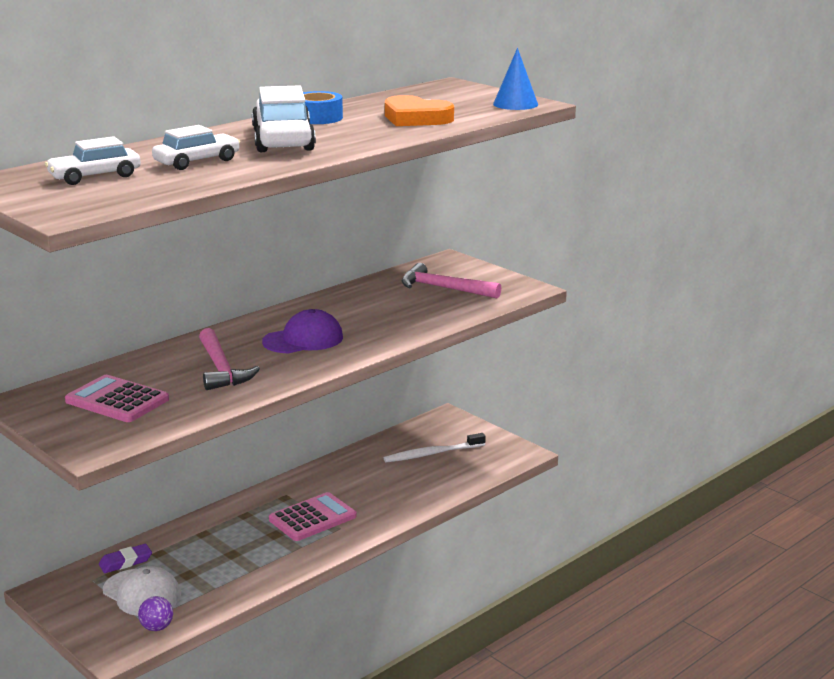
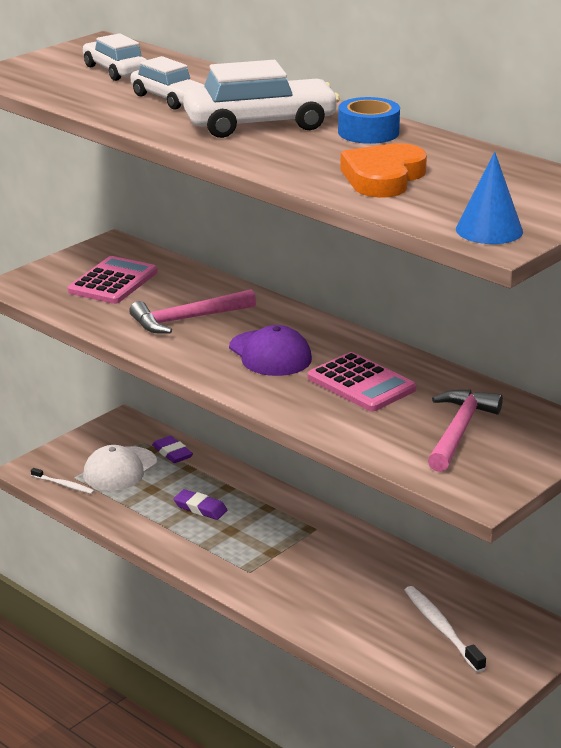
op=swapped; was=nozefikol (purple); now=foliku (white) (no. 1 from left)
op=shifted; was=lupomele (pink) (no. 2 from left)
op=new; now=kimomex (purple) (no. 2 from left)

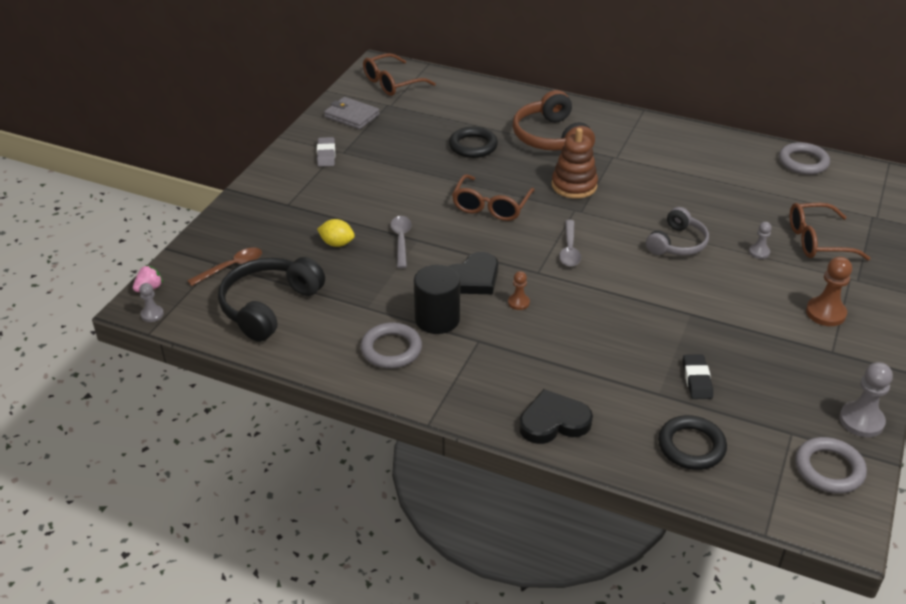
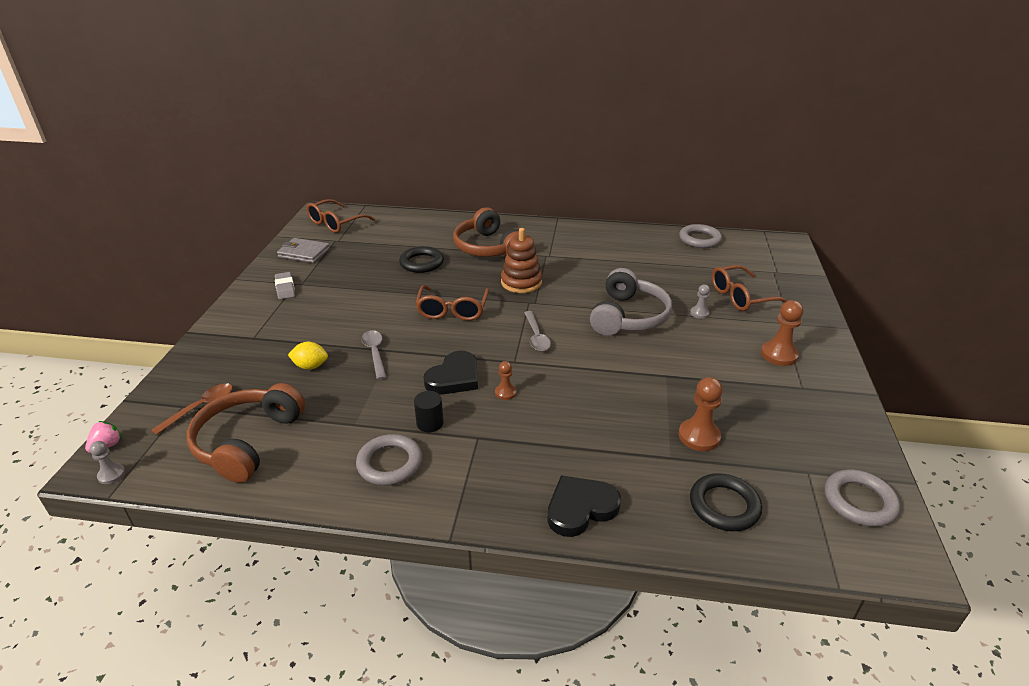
op=repainted; was=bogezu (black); now=bogezu (brown) (no. 1 from left)
op=scaled; was=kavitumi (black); ratio=0.59
op=scaled; was=bogezu (grey); ratio=1.53
op=swapped; was=kimomex (black); now=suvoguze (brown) (no. 2 from left)
op=gone; was=suvoguze (grey) (no. 3 from left)

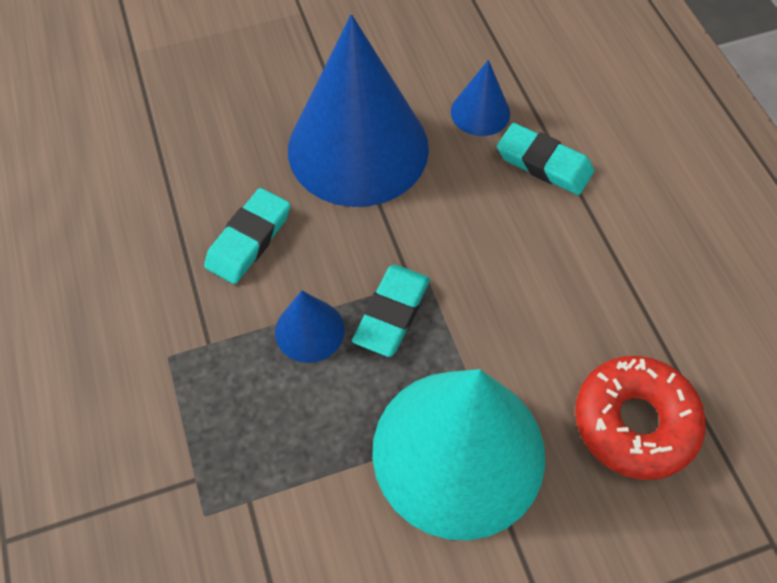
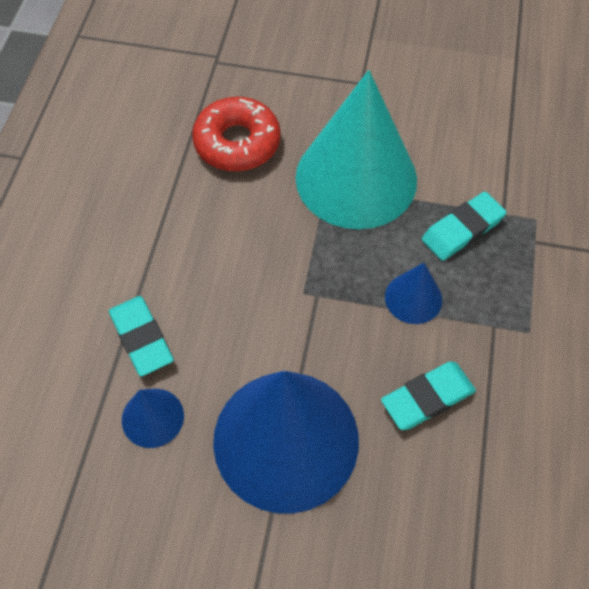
op=shifted; was=kimomex (turquoise) (no. 2 from left in the first image); now=kimomex (turquoise) (no. 3 from left)

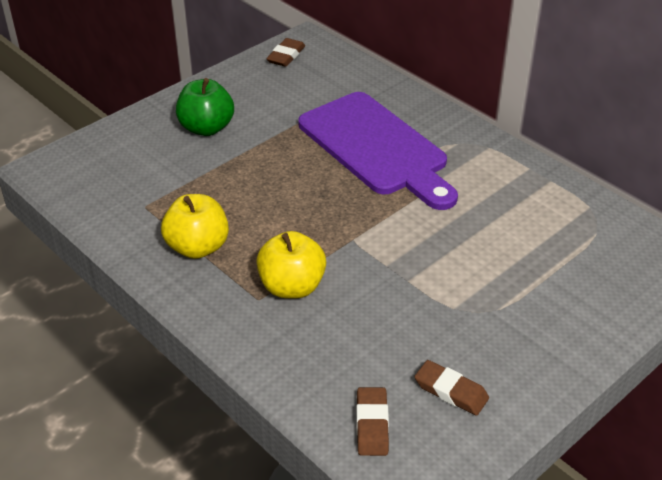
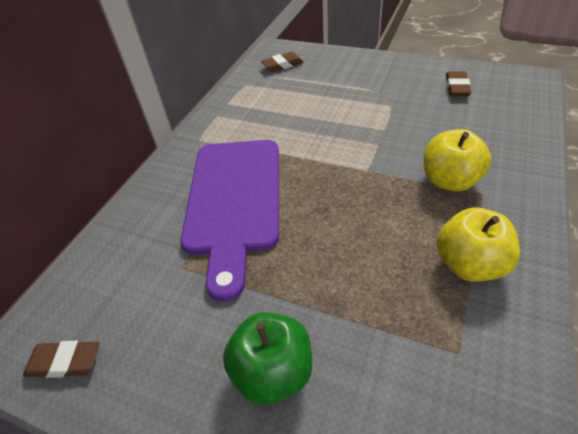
op=rotated; was=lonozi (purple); clockwise=150
op=shifted; was=kimomex (brown) (no. 2 from left)

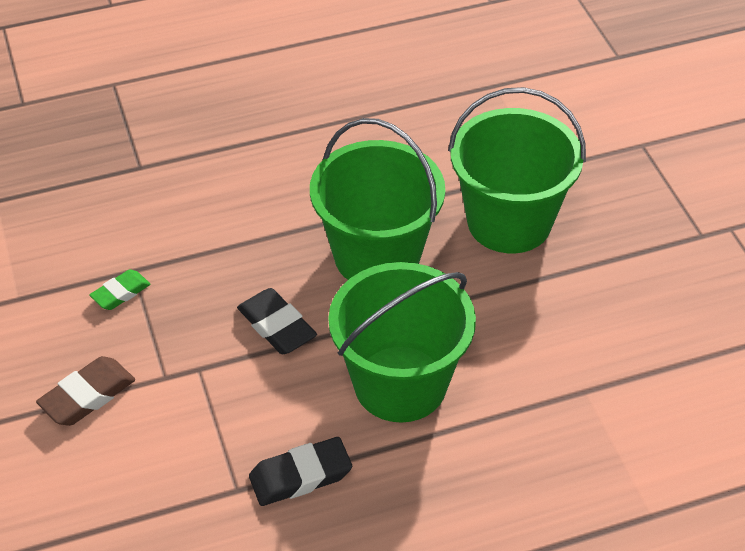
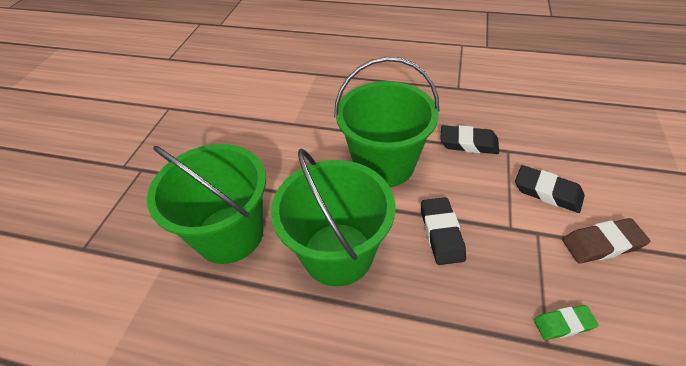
op=new; now=kimomex (black) (no. 3 from left)

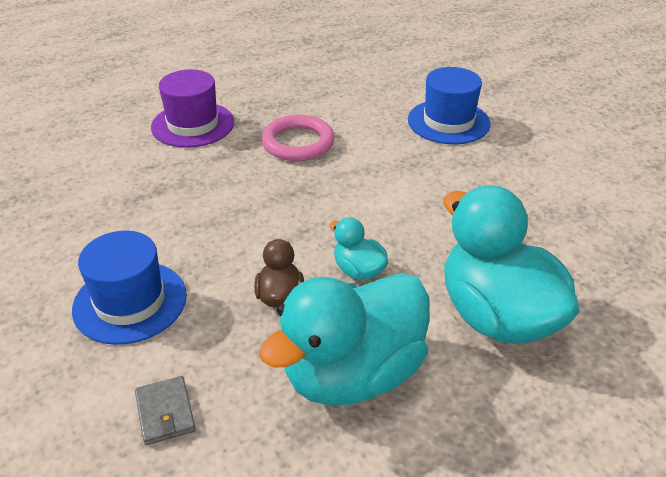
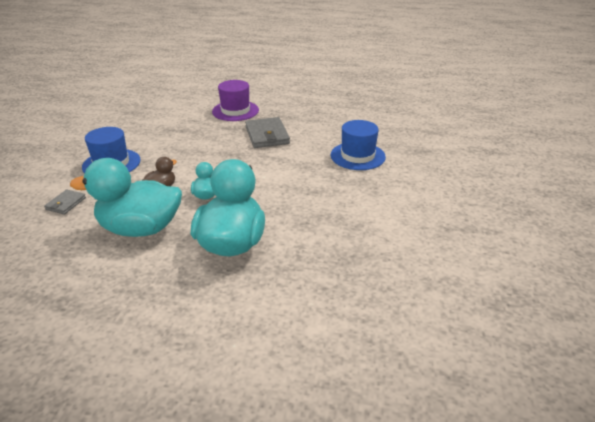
op=swapped; was=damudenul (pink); now=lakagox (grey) (no. 2 from left)

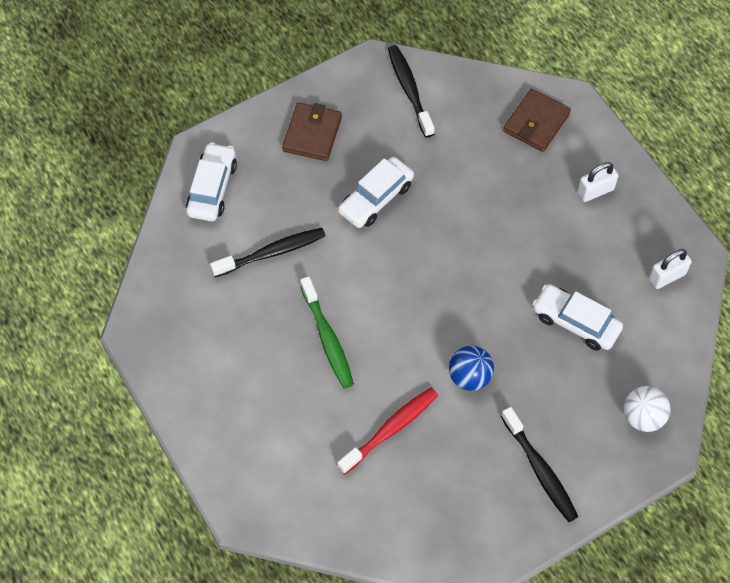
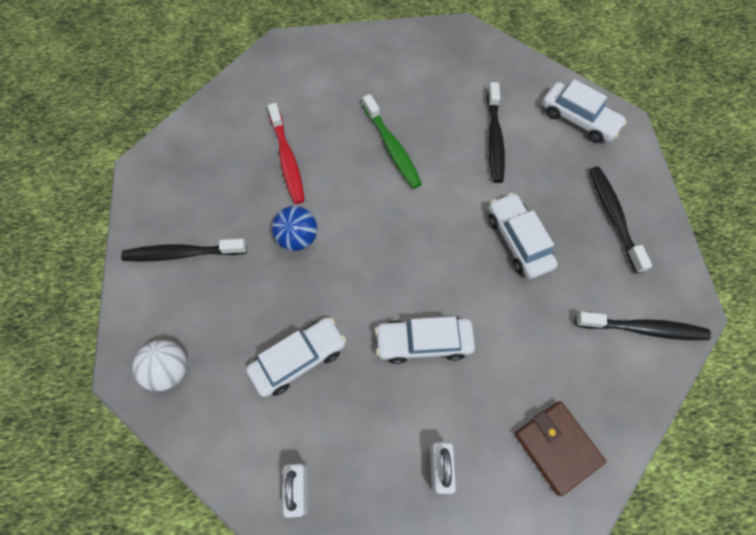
op=swapped; was=lakagox (brown) (no. 1 from left); now=foliku (black) (no. 3 from left)
op=rotated; was=foliku (green); clockwise=-120
op=new; now=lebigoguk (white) (no. 2 from left)

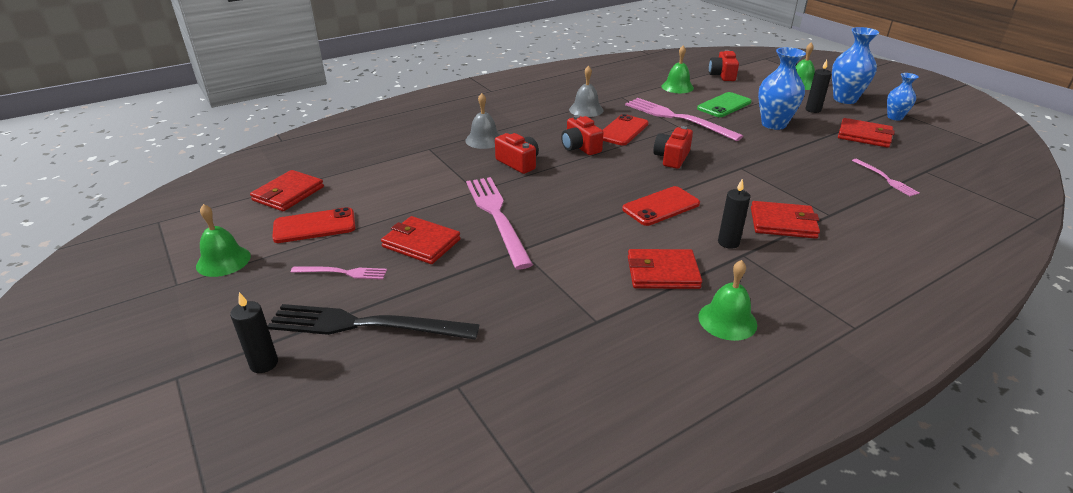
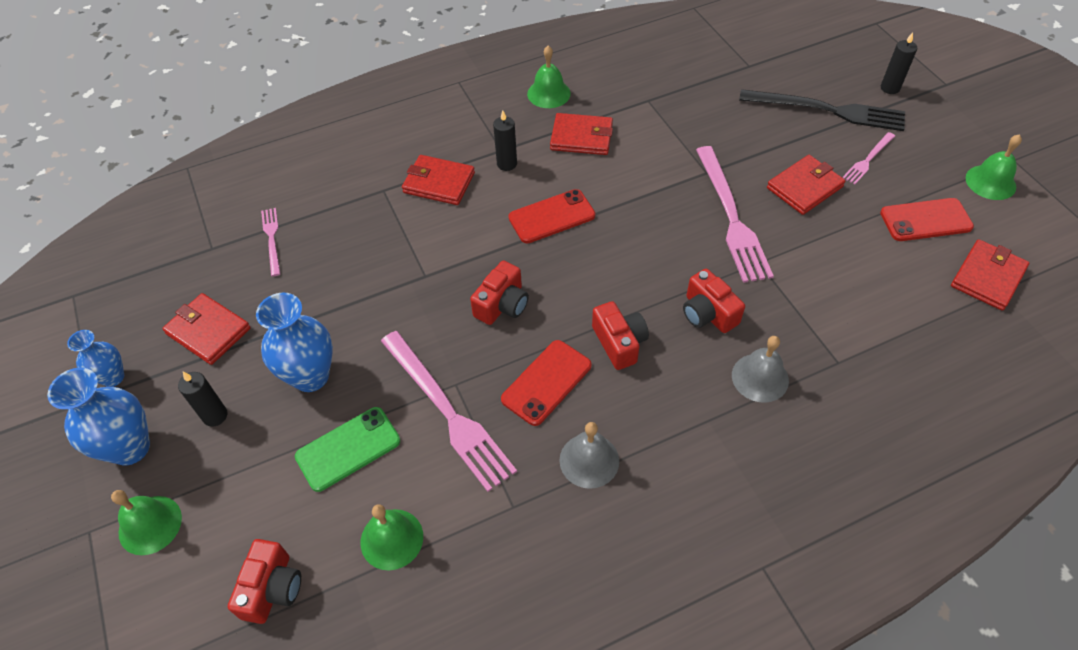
op=rotated; was=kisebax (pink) (no. 1 from left in the first image); clockwise=-60
op=rotated; was=lakagox (red) (no. 2 from left in the first image); clockwise=-75

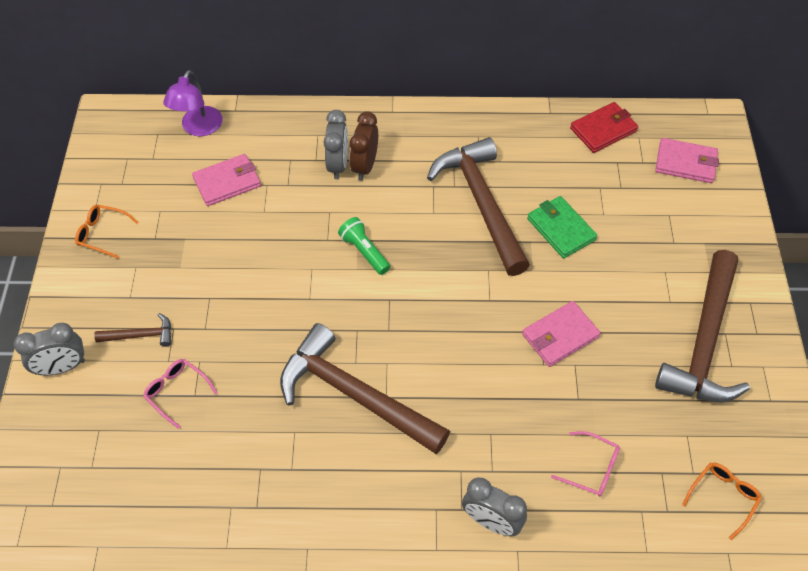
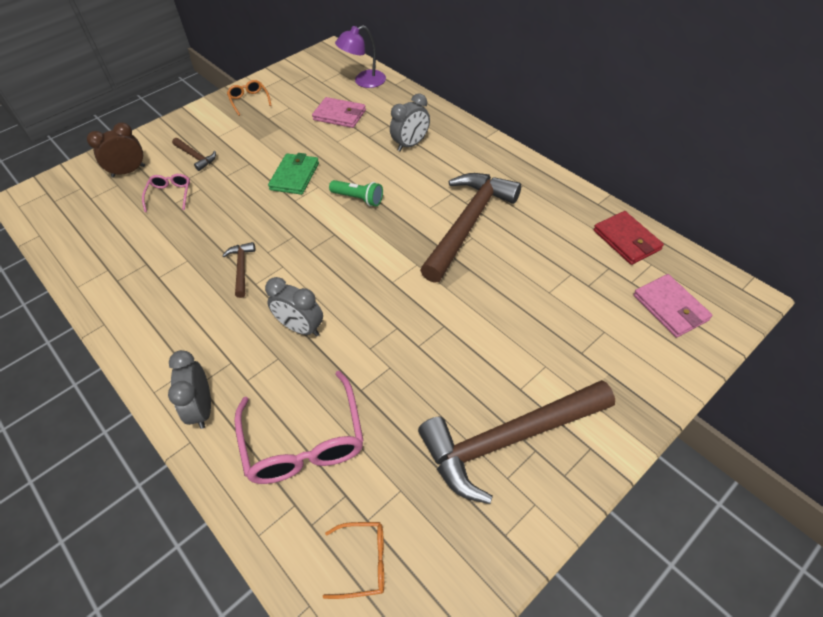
op=shifted; was=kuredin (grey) (no. 1 from left in the first image); now=kuredin (grey) (no. 2 from left)
op=scaled; was=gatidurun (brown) (no. 2 from left); ratio=0.43
op=rotated; was=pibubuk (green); clockwise=105
op=shifted; was=kuredin (brown)
op=gone; was=lakagox (pink) (no. 2 from left)
op=shifted; was=lakagox (green)
op=scaled; was=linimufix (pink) (no. 2 from left); ratio=1.93
op=rotated; was=lakagox (red); clockwise=45

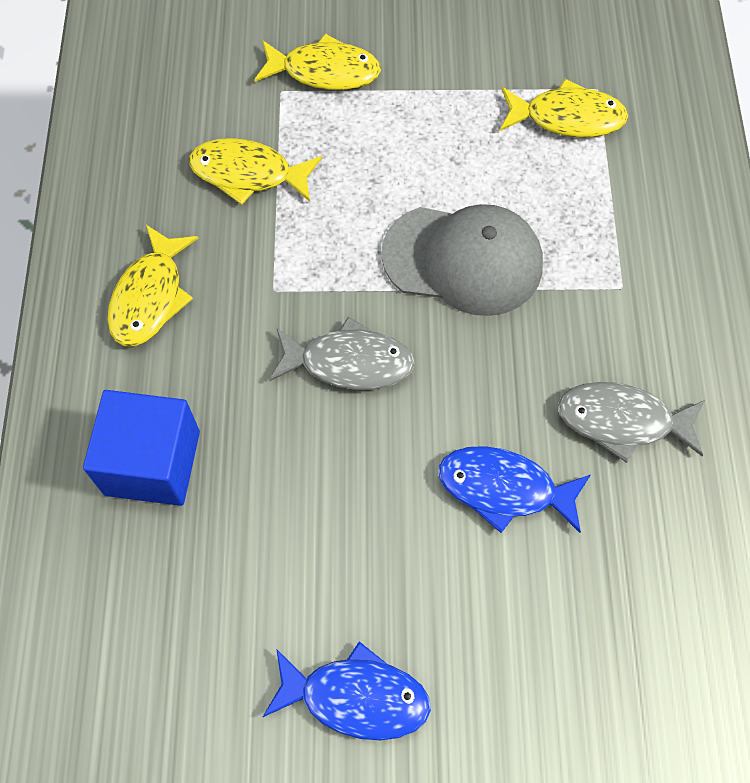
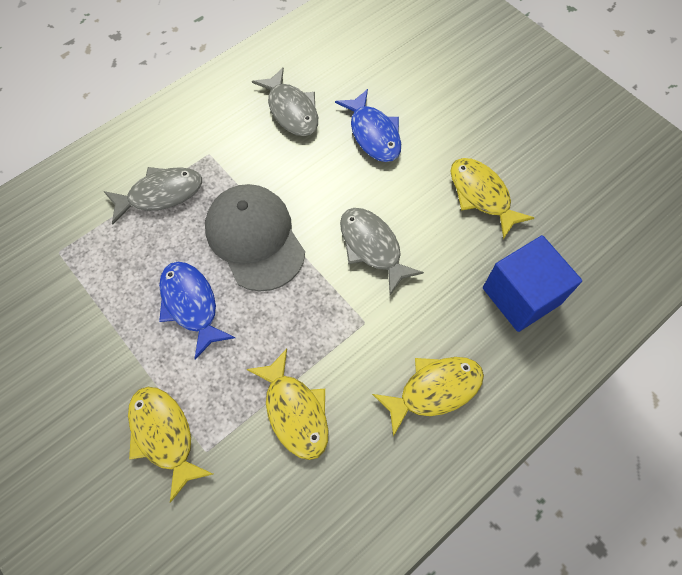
op=shifted; was=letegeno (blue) (no. 1 from left)
op=shifted; was=letegeno (yellow) (no. 4 from left)
op=new; now=letegeno (grey) (no. 1 from left)

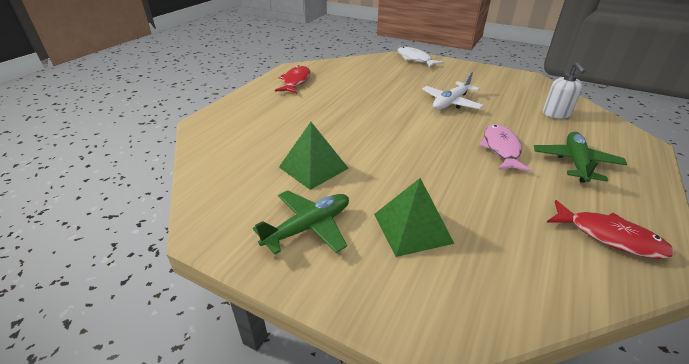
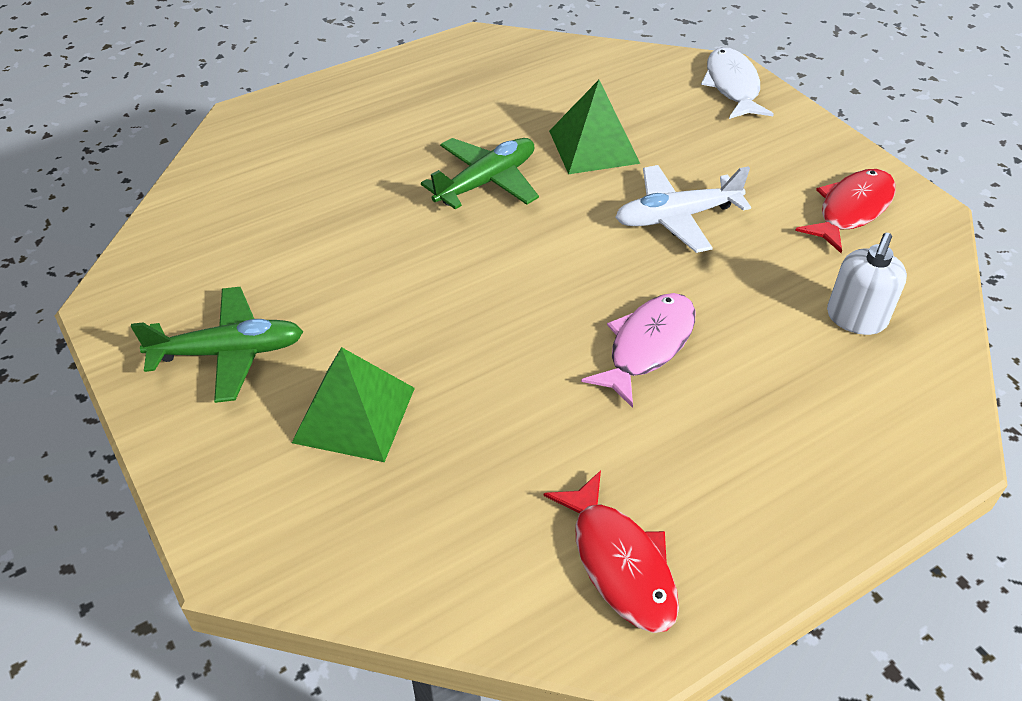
op=shifted; was=letegeno (red) (no. 1 from left in the first image); now=letegeno (red) (no. 2 from left)
op=shifted; was=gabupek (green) (no. 1 from left in the first image); now=gabupek (green) (no. 2 from left)
op=shifted; was=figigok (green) (no. 2 from left)

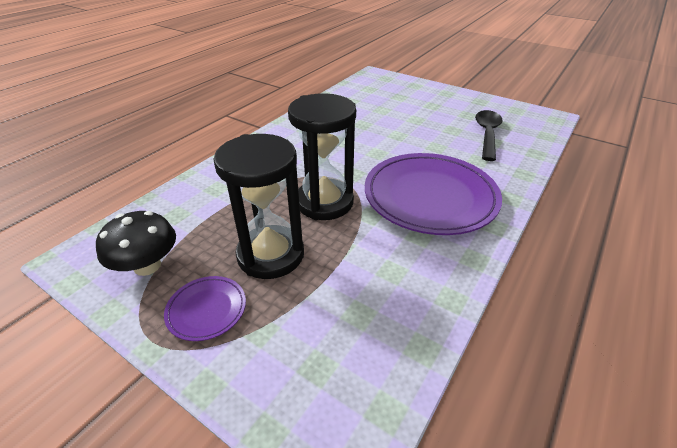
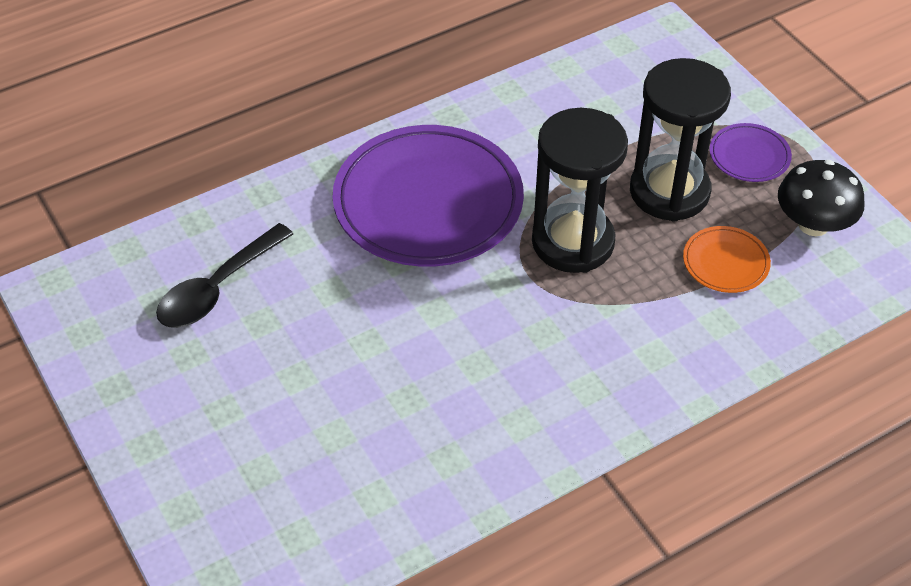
op=new; now=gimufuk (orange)

